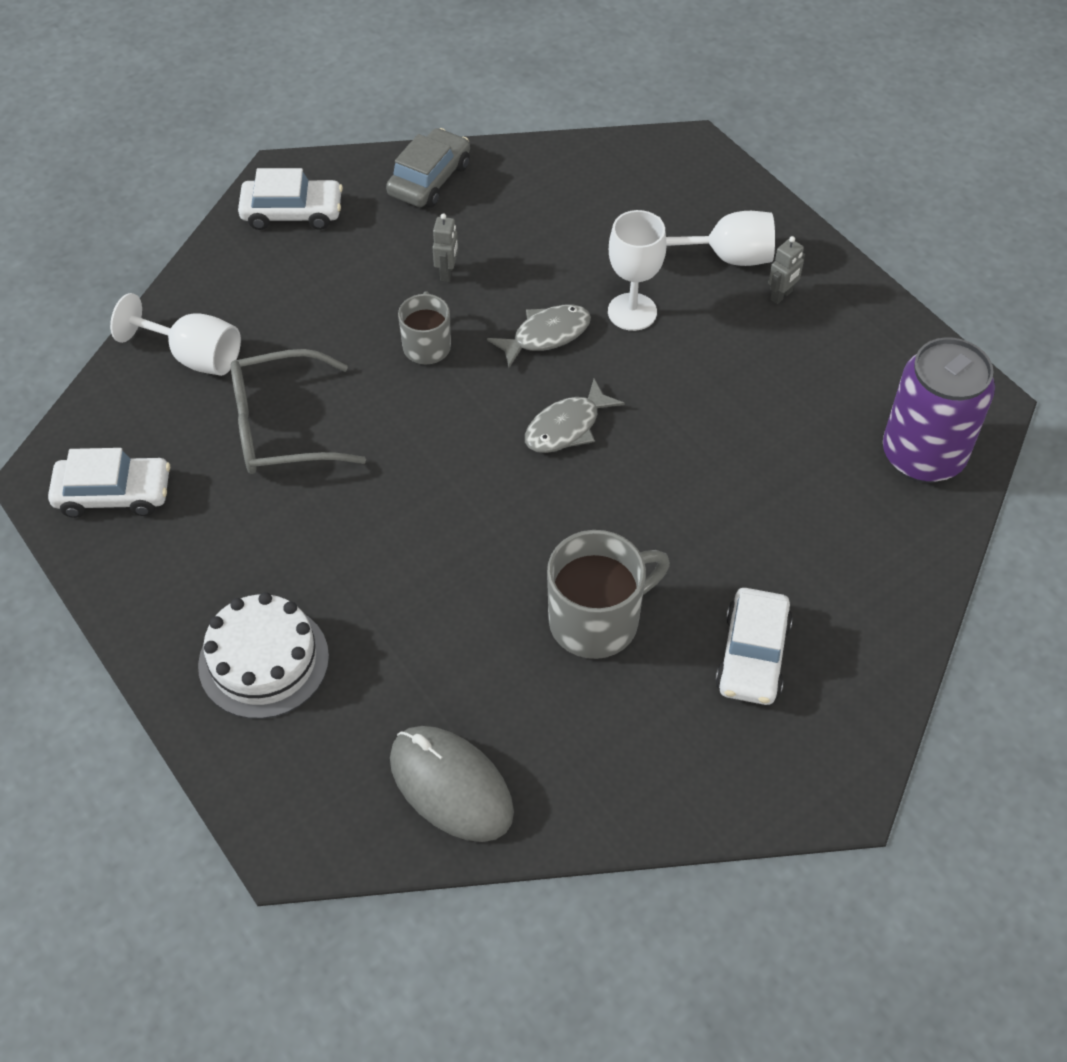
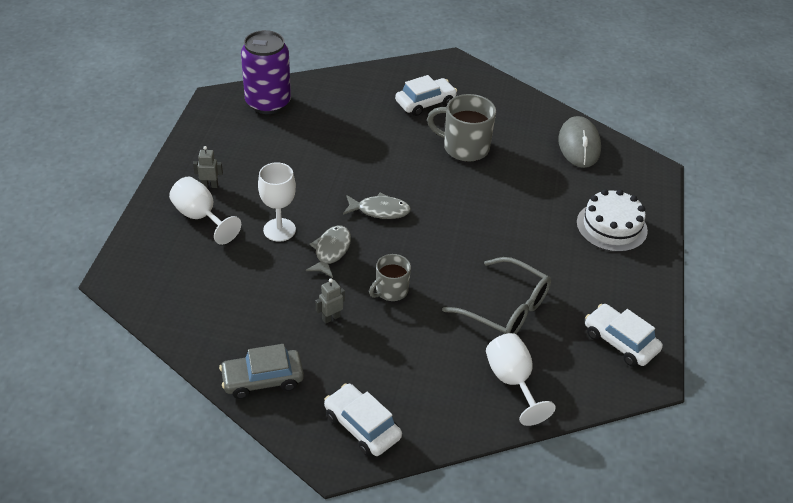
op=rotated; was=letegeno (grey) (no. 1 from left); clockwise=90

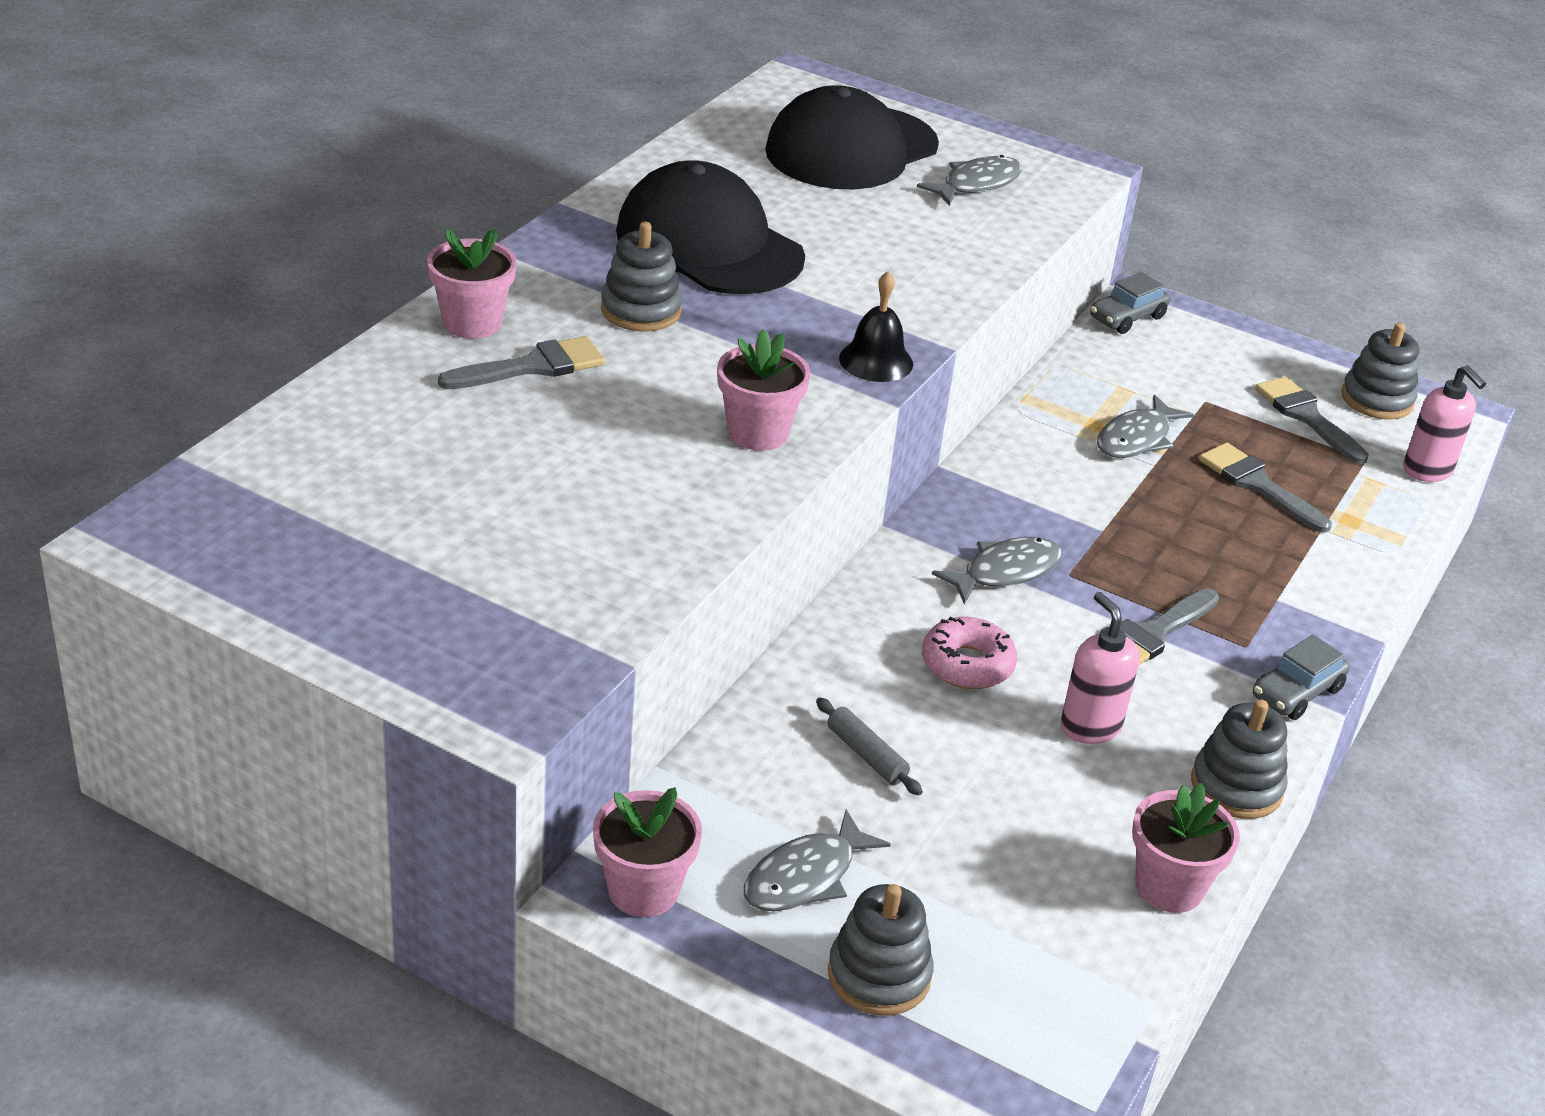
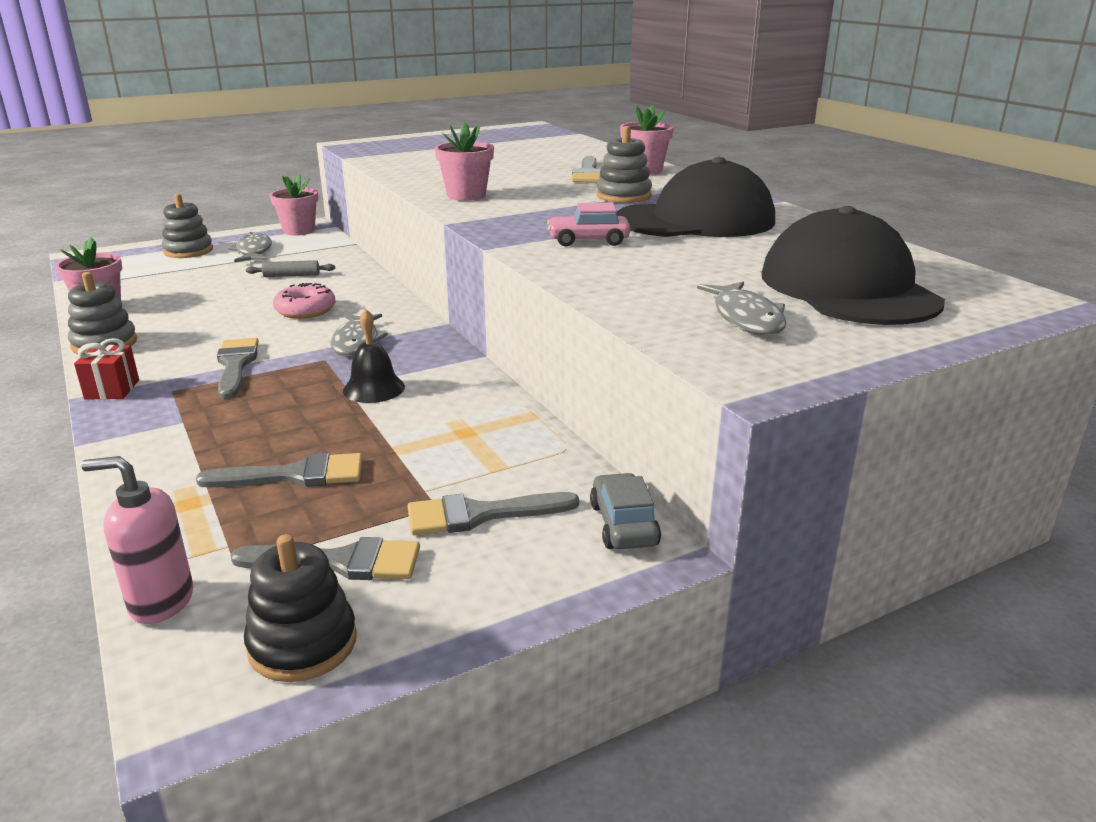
op=shifted; was=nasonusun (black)
op=gone; was=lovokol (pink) (no. 1 from left)
op=gone; was=letegeno (grey) (no. 4 from left)
op=swapped; was=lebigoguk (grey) (no. 2 from left); now=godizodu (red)
op=repainted; was=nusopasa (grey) (no. 4 from left); now=nusopasa (black)
op=new; now=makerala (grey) (no. 4 from left)
op=new; now=lebigoguk (pink)

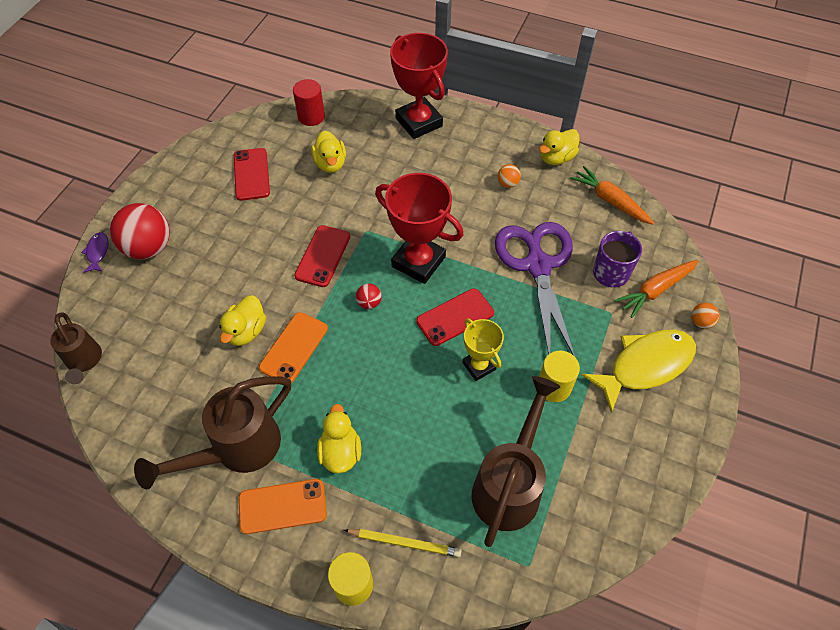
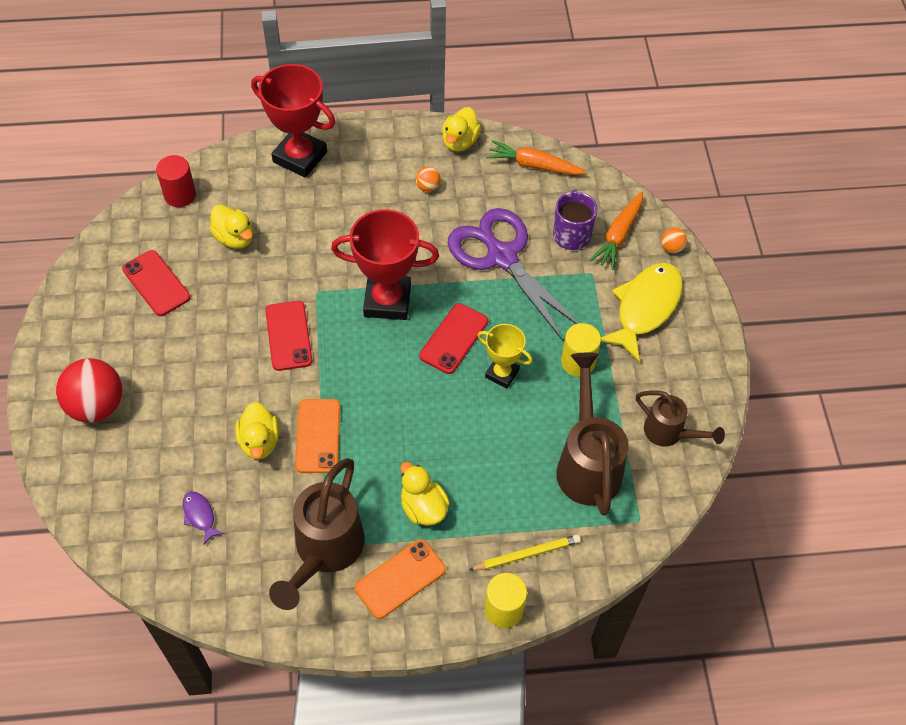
op=shifted; was=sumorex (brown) (no. 1 from left in the first image); now=sumorex (brown) (no. 3 from left)
op=shifted; was=letegeno (purple)
op=gone; was=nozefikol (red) (no. 2 from left)

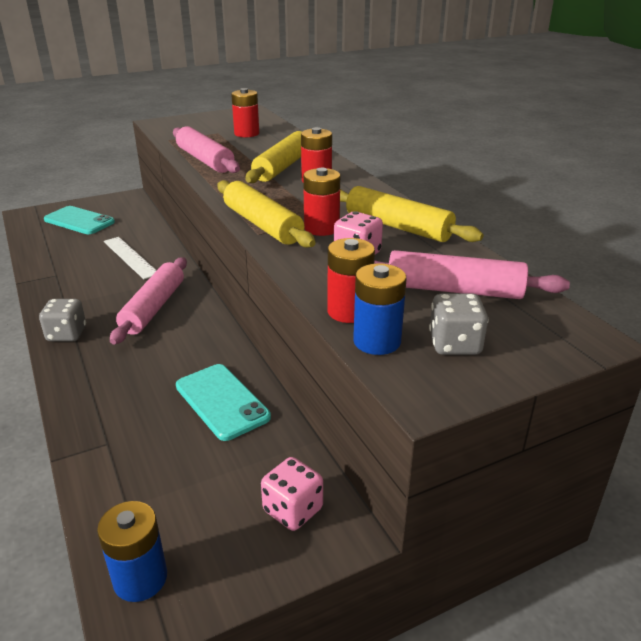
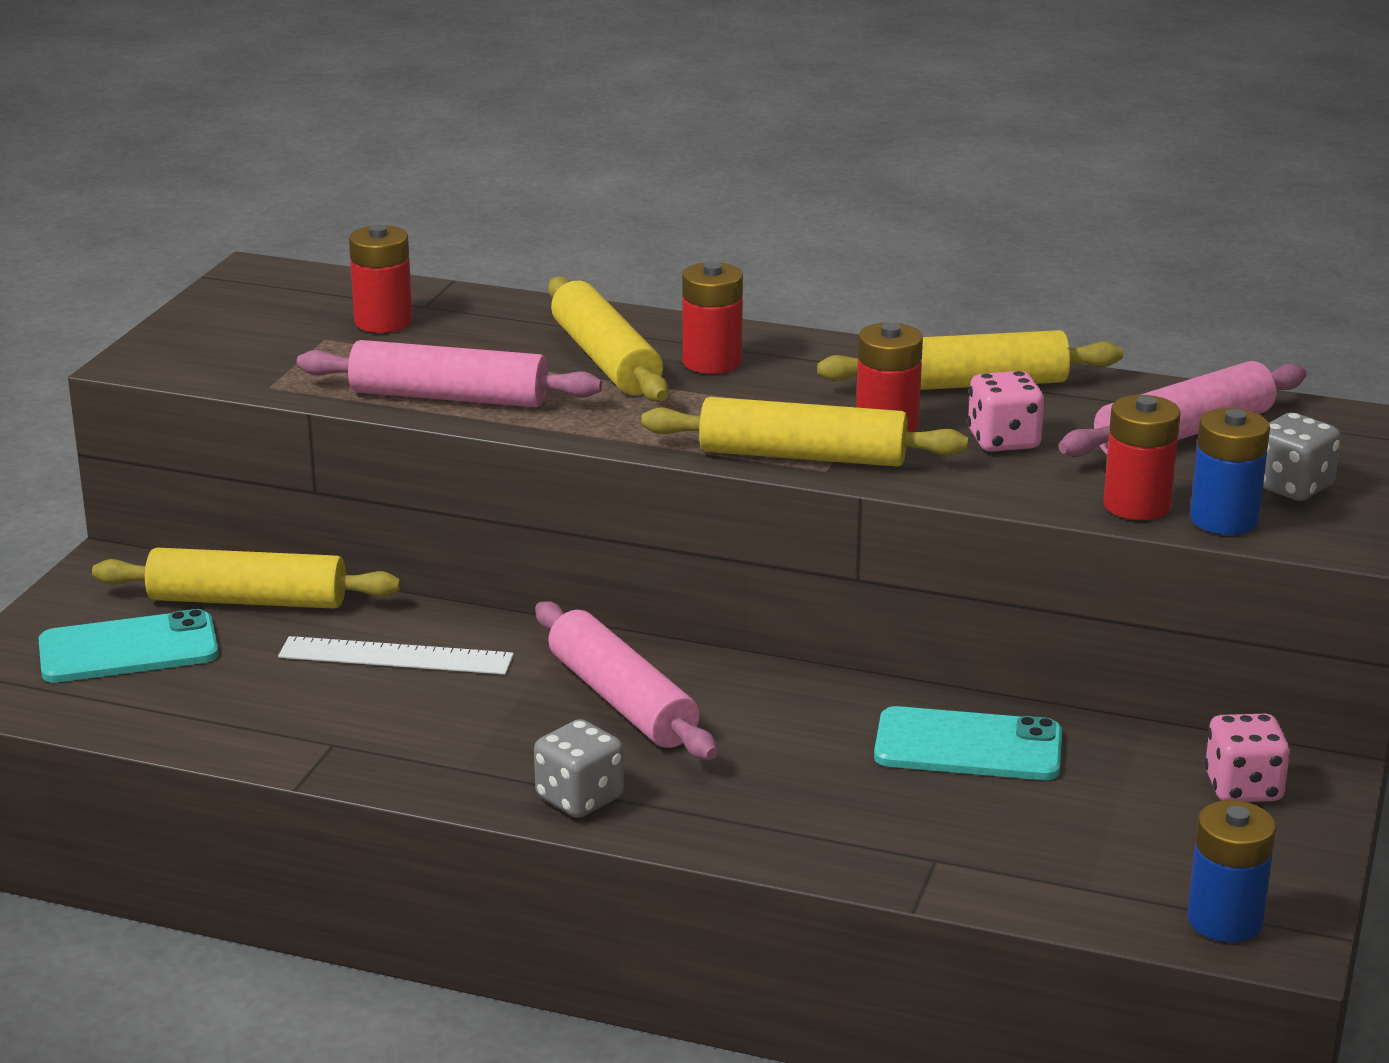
op=new; now=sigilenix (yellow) (no. 1 from left)

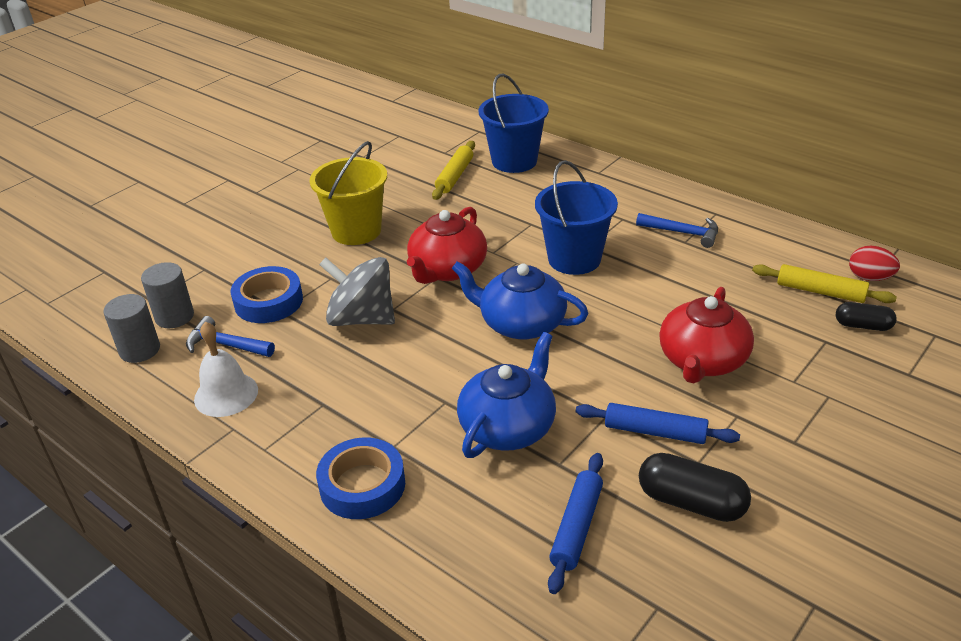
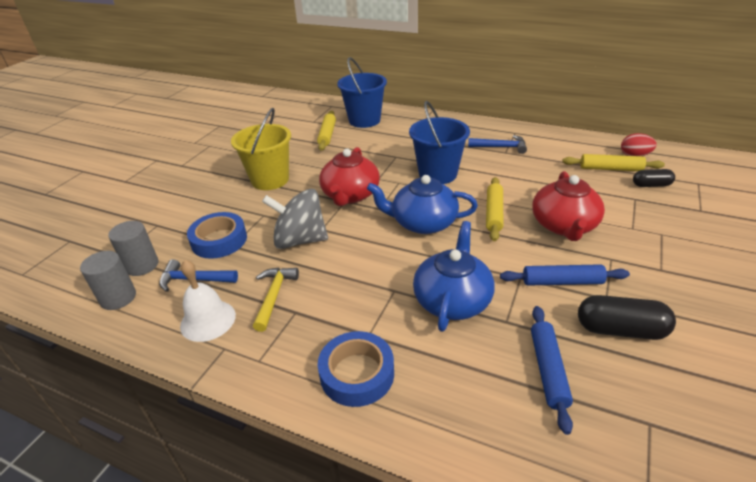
op=new; now=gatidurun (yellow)
op=new; now=sigilenix (yellow) (no. 2 from left)

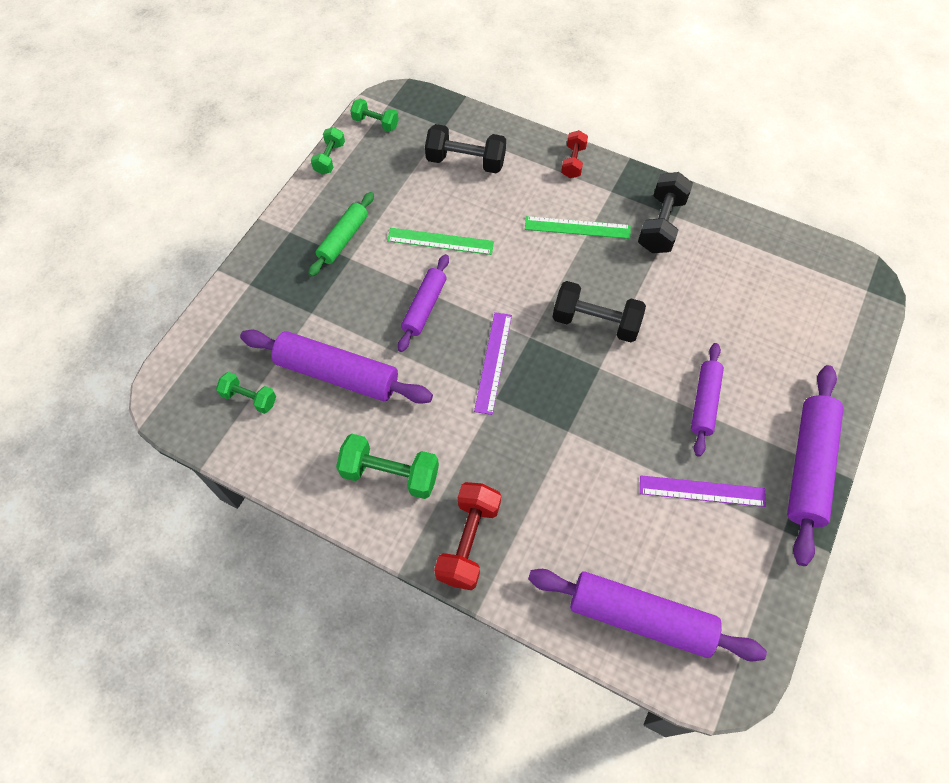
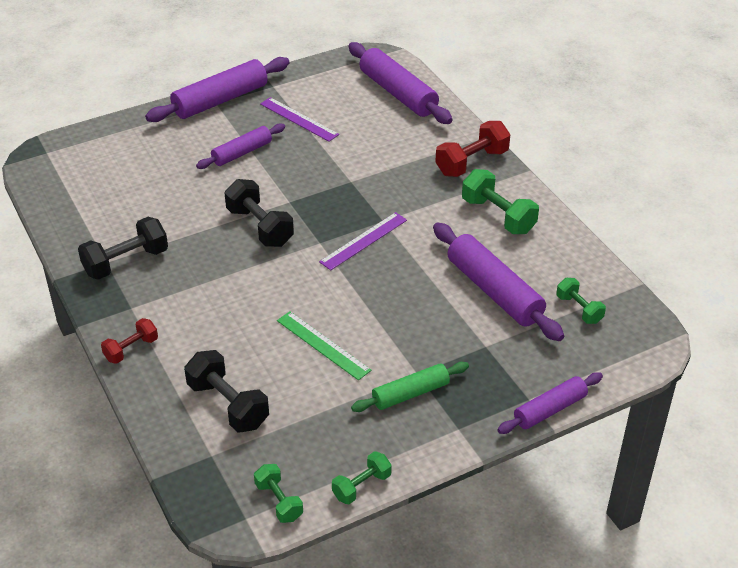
op=shifted; was=sigilenix (purple) (no. 2 from left in the first image); now=sigilenix (purple) (no. 5 from left)
op=gone; was=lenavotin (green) (no. 2 from left)

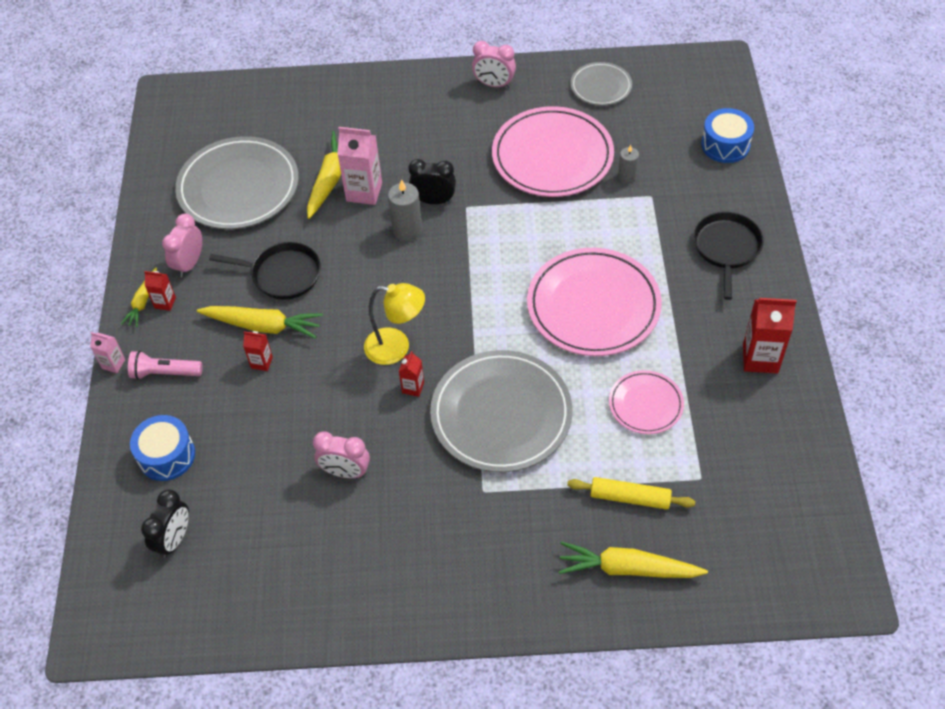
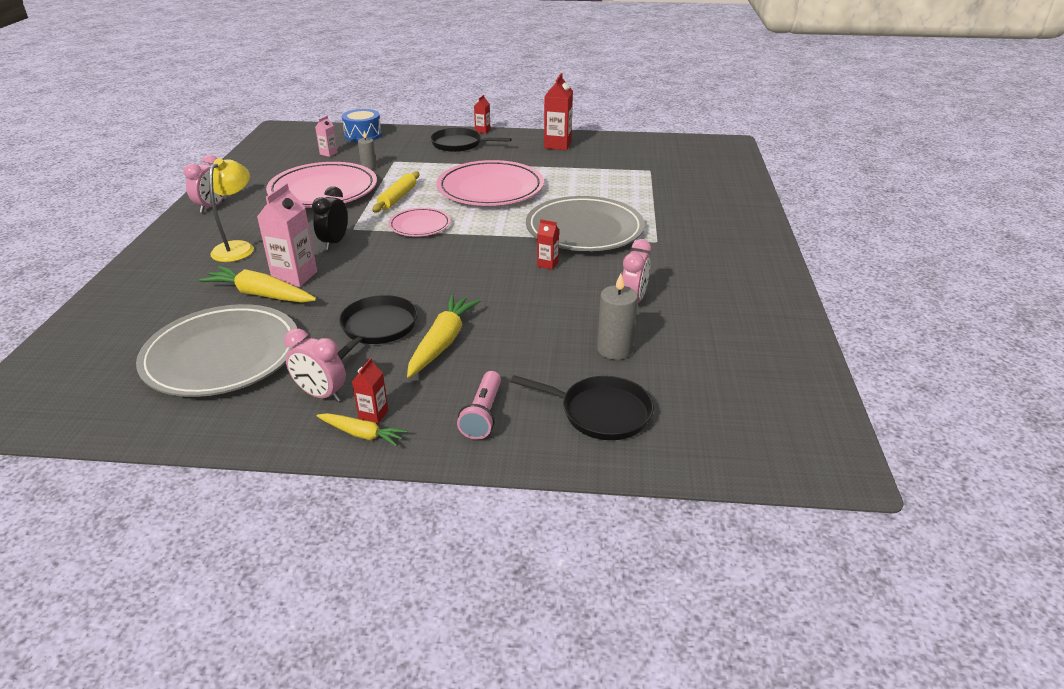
op=shifted; was=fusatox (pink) (no. 1 from left in the first image); now=fusatox (pink) (no. 2 from left)
op=swapped; was=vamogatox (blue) (no. 1 from left); now=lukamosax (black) (no. 3 from left)
op=gone; was=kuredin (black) (no. 1 from left)
op=shifted; was=fusatox (red) (no. 2 from left)
op=shifted; was=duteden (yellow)
op=shifted; was=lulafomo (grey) (no. 1 from left in the first image); now=lulafomo (grey) (no. 2 from left)
op=gone; was=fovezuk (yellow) (no. 4 from left)
op=shifted; was=sigilenix (yellow)
op=gone; was=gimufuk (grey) (no. 3 from left)
op=shifted; was=gimufuk (pink) (no. 3 from left in the first image); now=gimufuk (pink) (no. 2 from left)

